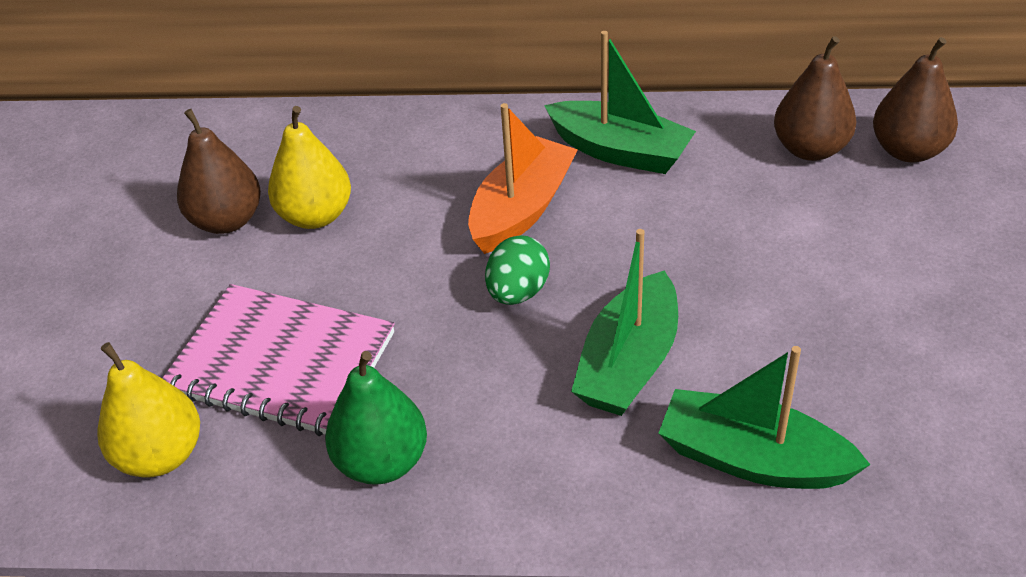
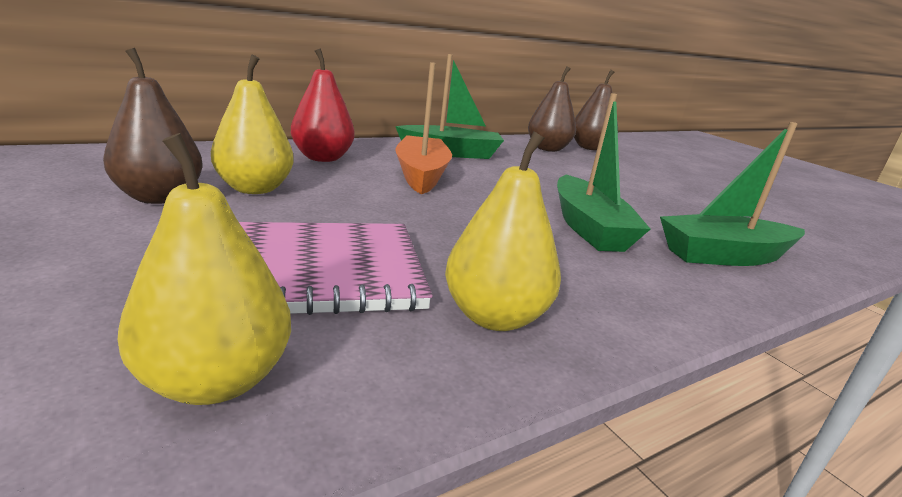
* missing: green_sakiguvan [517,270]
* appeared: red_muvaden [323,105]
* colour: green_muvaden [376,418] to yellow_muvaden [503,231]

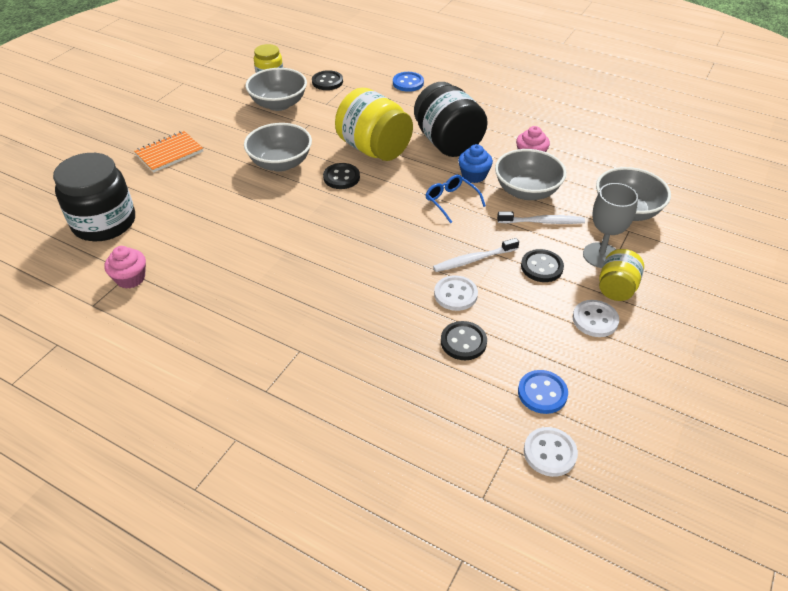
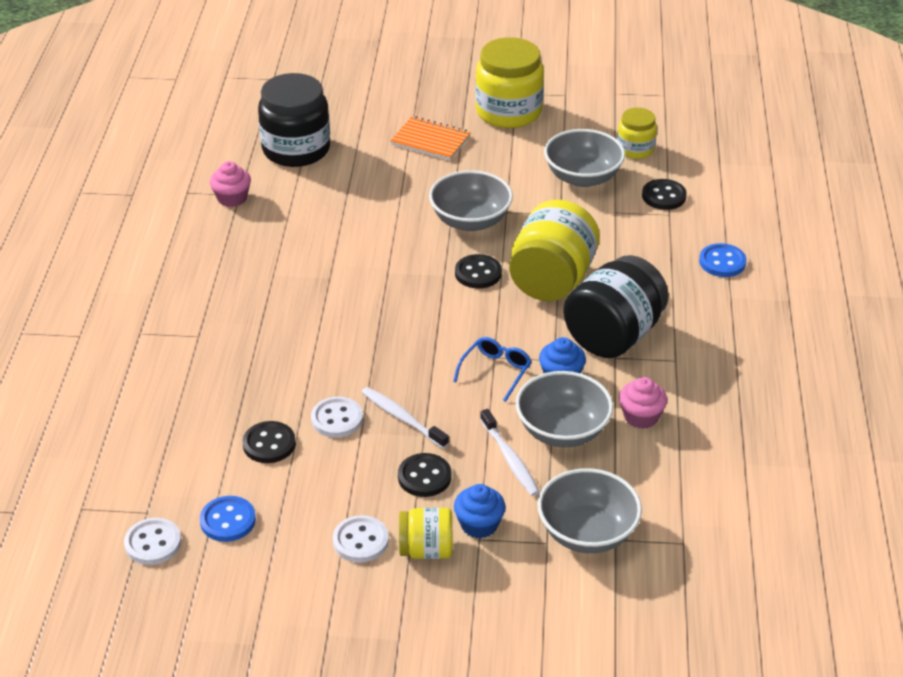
* appeared: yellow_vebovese [509,82]
* exchanged: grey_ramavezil [610,225] to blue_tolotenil [480,511]

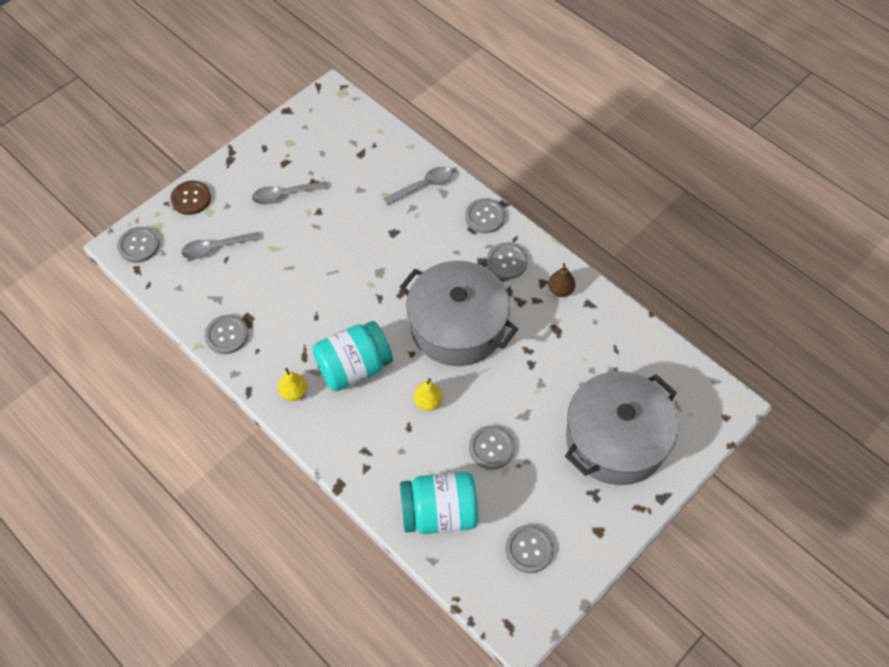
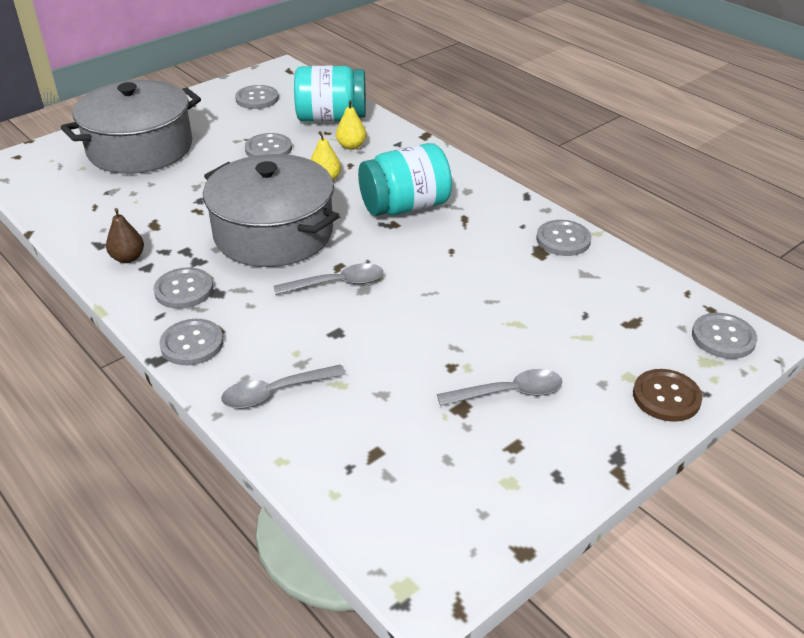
* relocated: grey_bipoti [220,245] to [328,279]
* relocated: yellow_muvaden [292,384] to [351,125]

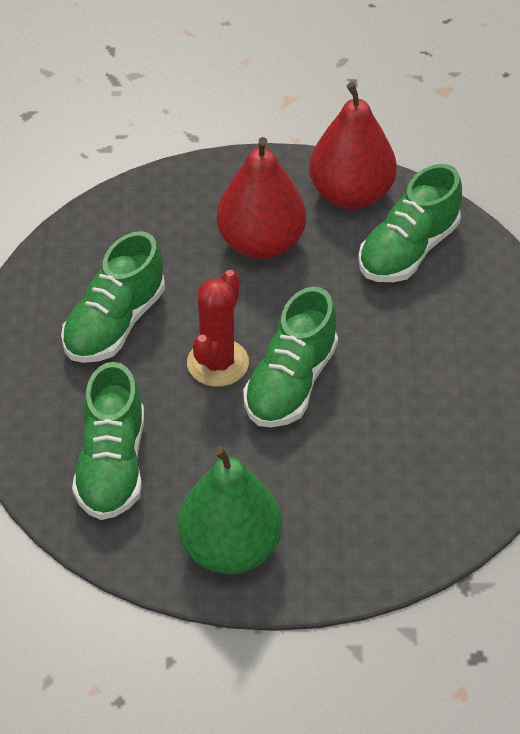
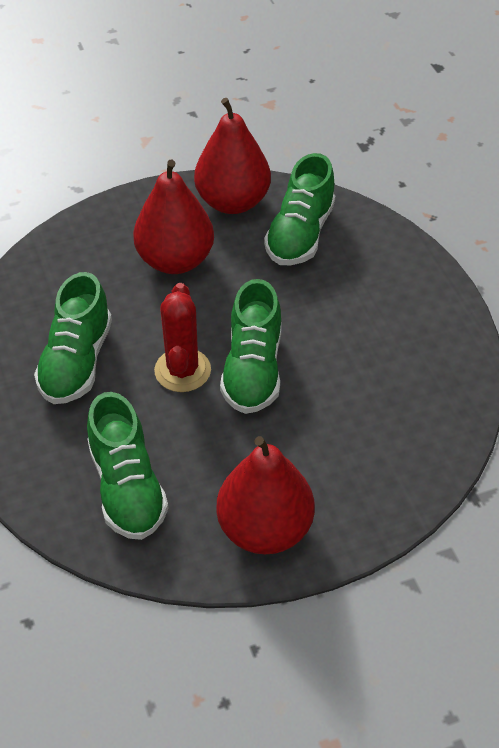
* colour: green_muvaden [230,510] to red_muvaden [265,495]

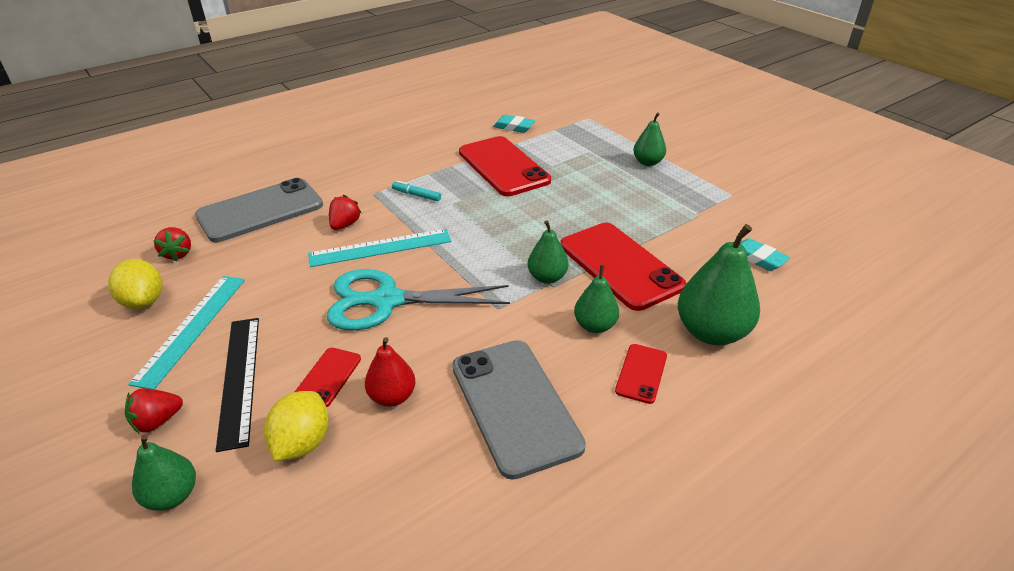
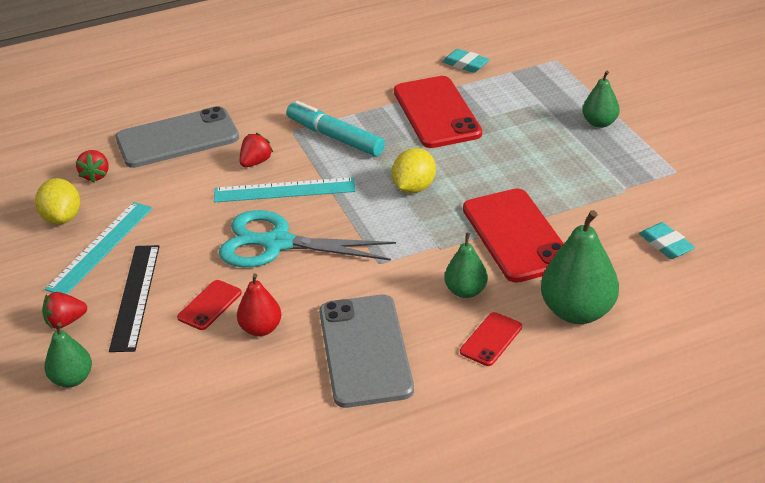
* missing: green_muvaden [548,252]
* relocated: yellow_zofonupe [296,426] to [414,170]
* size: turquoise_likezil [416,190] = [335,128] x2.06

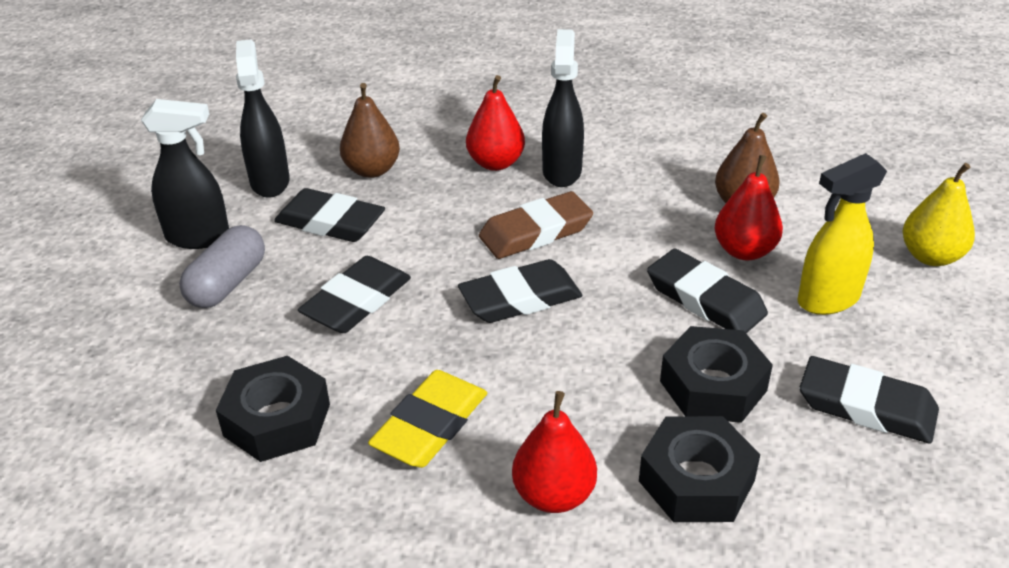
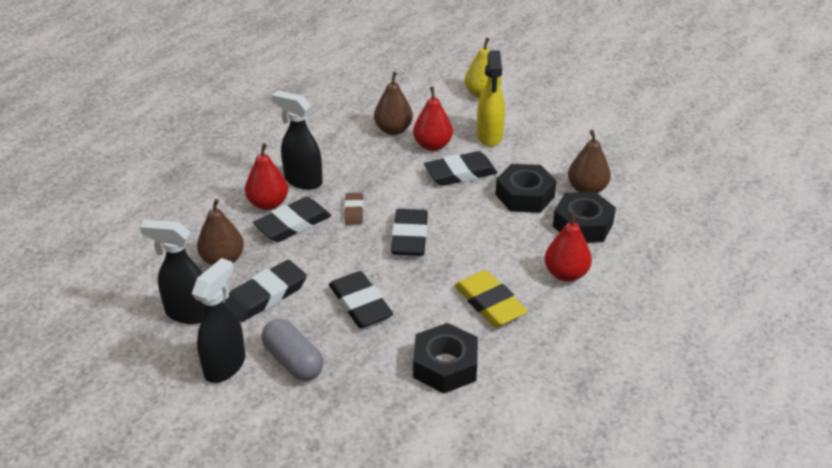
* appeared: brown_muvaden [589,161]
* relocated: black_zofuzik [869,399] to [292,219]
* size: brown_zofuzik [536,225] = [353,209] x0.57

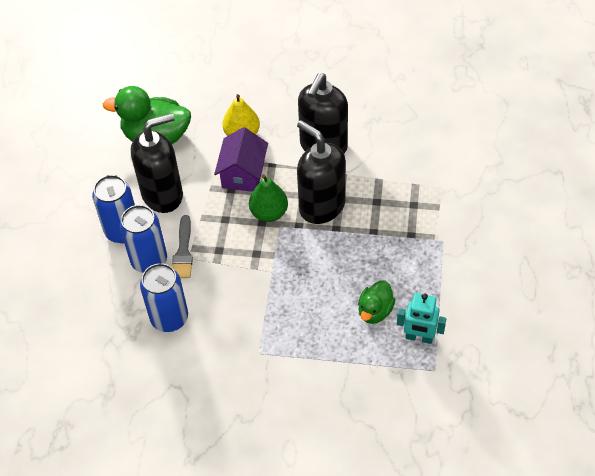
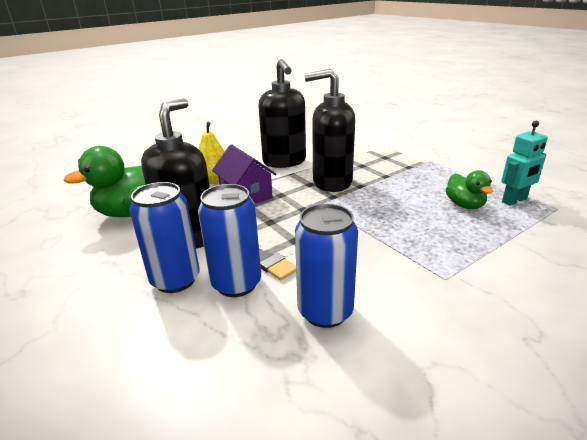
* missing: green_muvaden [268,198]

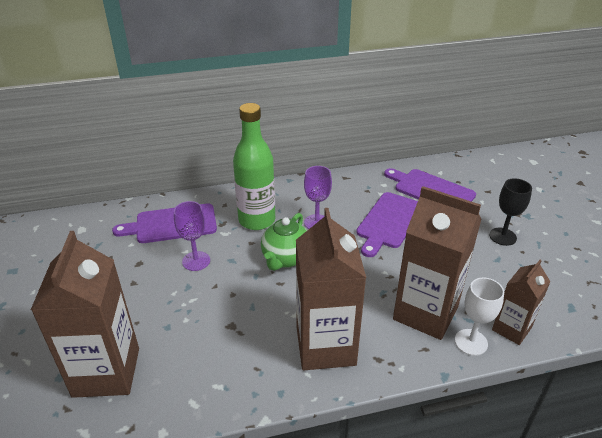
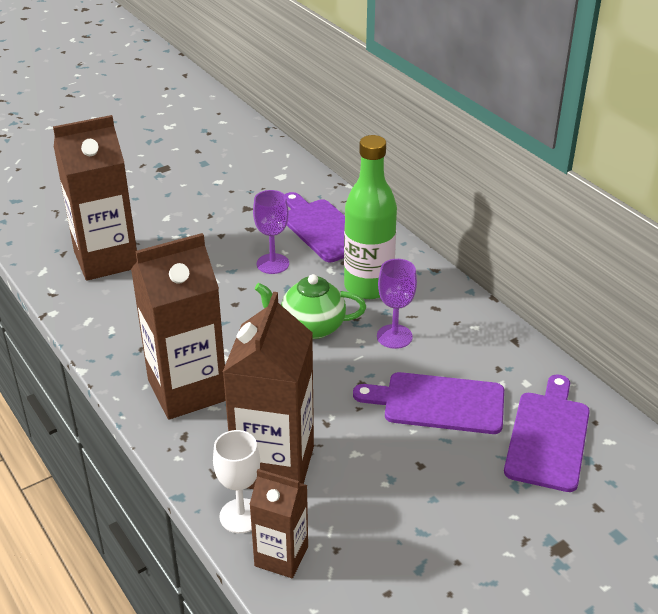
* missing: black_ramavezil [510,212]

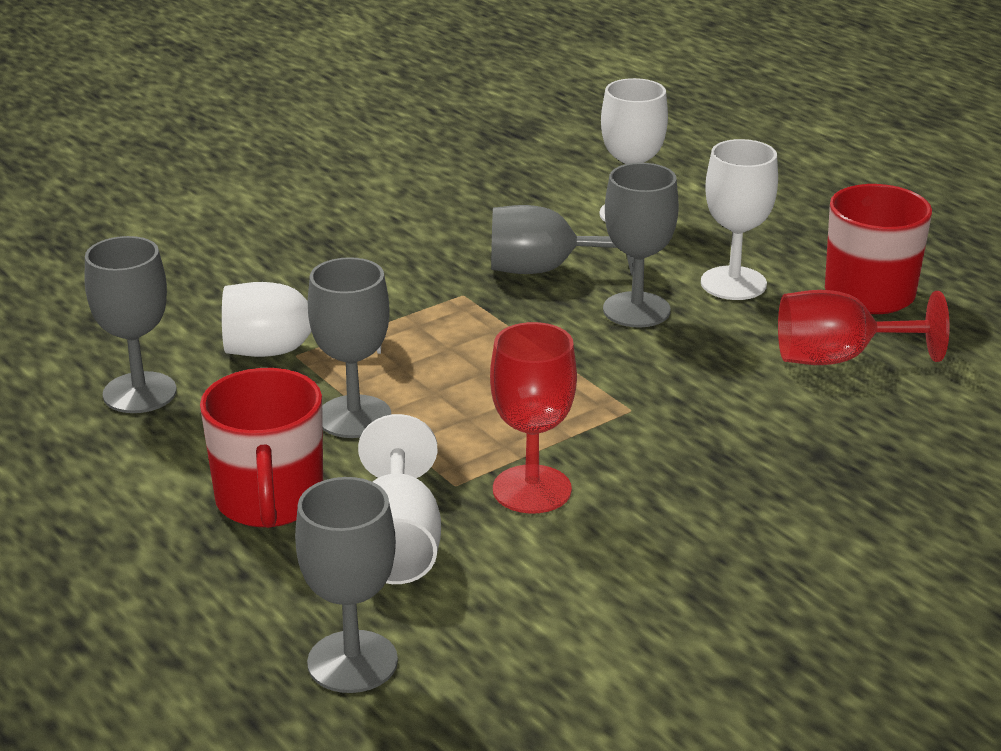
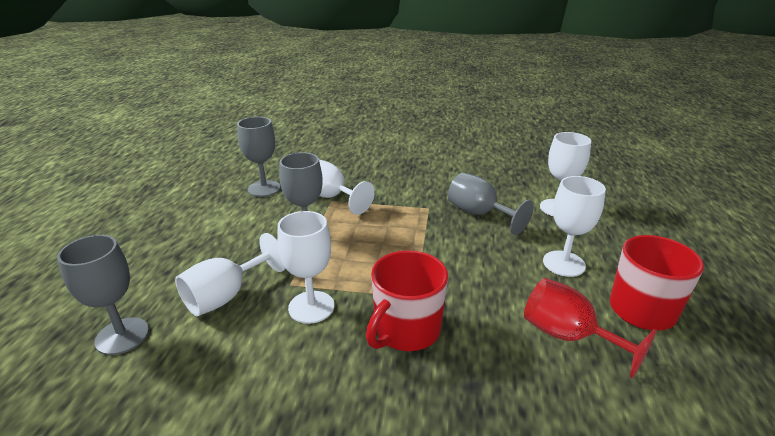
* missing: grey_ramavezil [641,245]
* relocated: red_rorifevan [261,448] to [407,300]
* colour: red_ramavezil [533,418] to white_ramavezil [305,267]

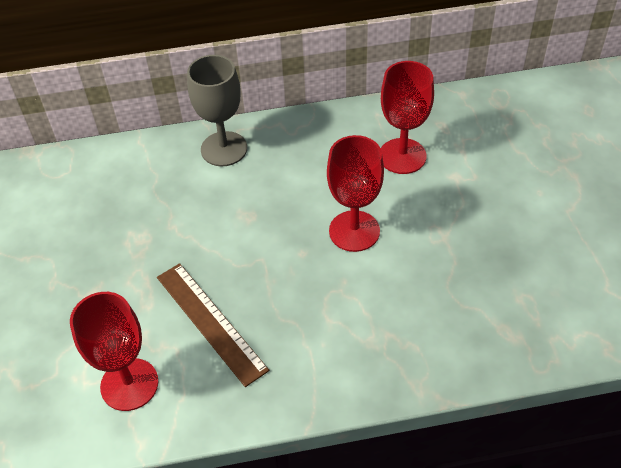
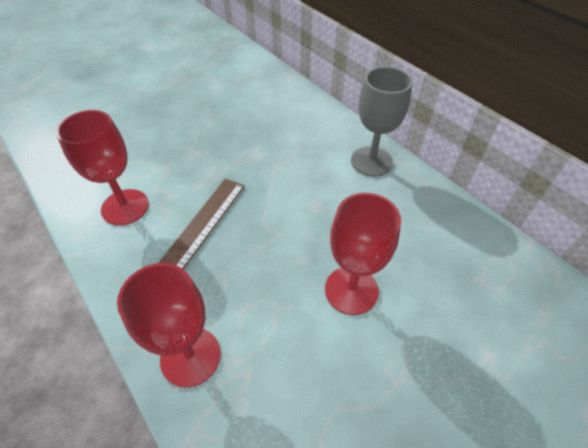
* relocated: red_ramavezil [407,117] to [169,325]

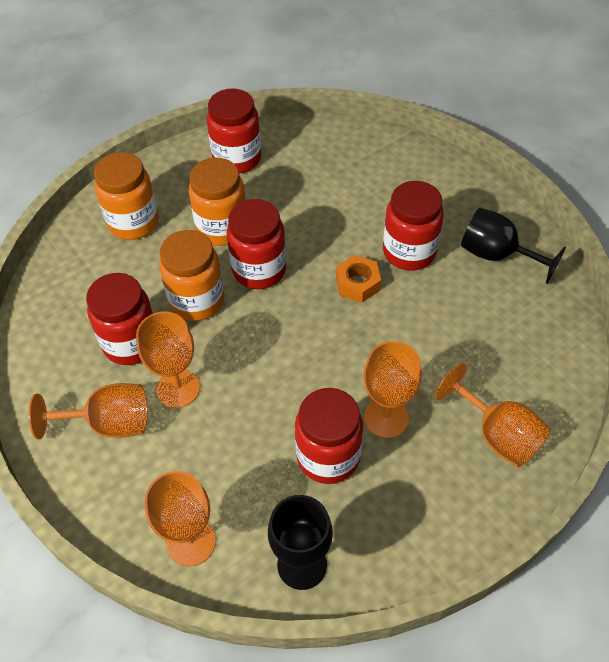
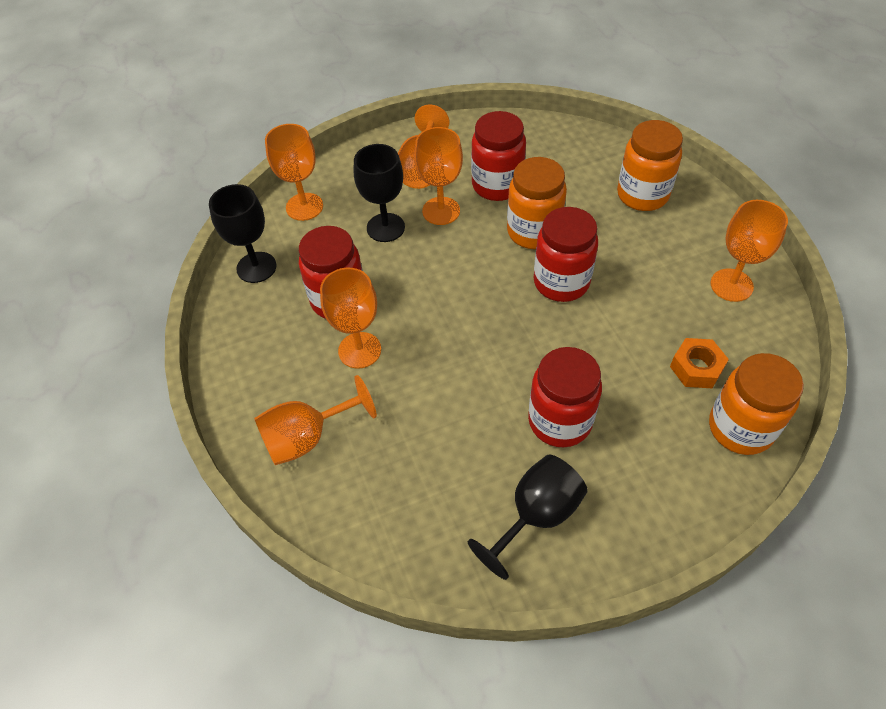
* appeared: black_ramavezil [379,193]
* relocated: orange_vebovese [217,201] to [756,404]
* relocated: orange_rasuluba [358,279] to [699,363]
* exchanged: red_vebovese [234,131] to orange_ramavezil [749,251]

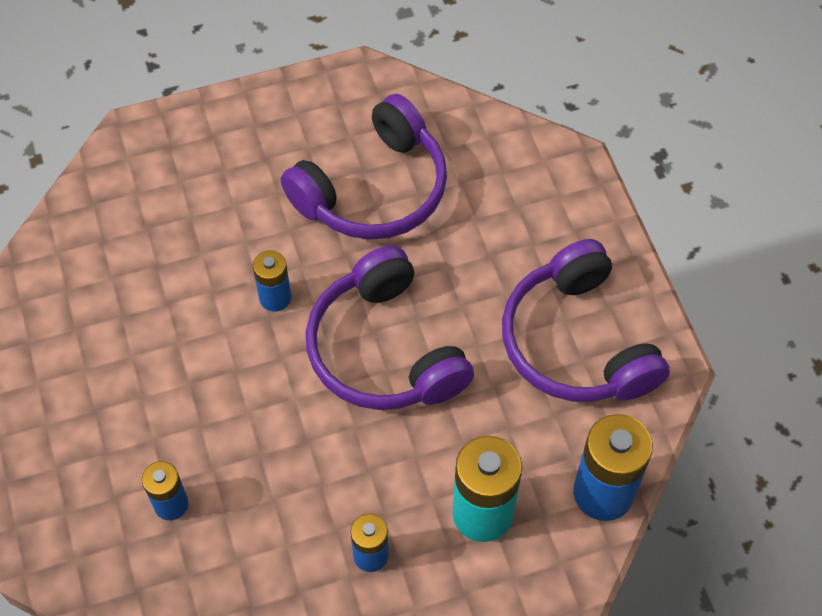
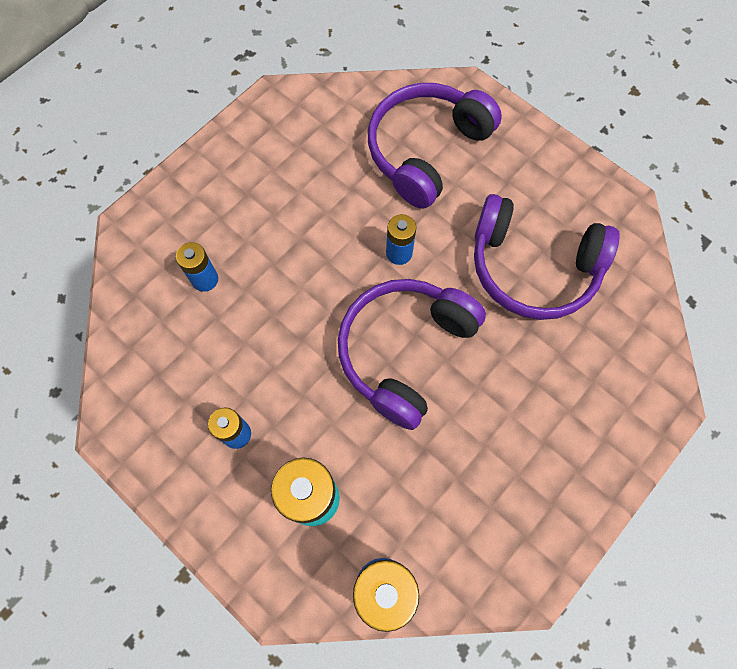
* relocated: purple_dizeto [586,320] to [435,146]

